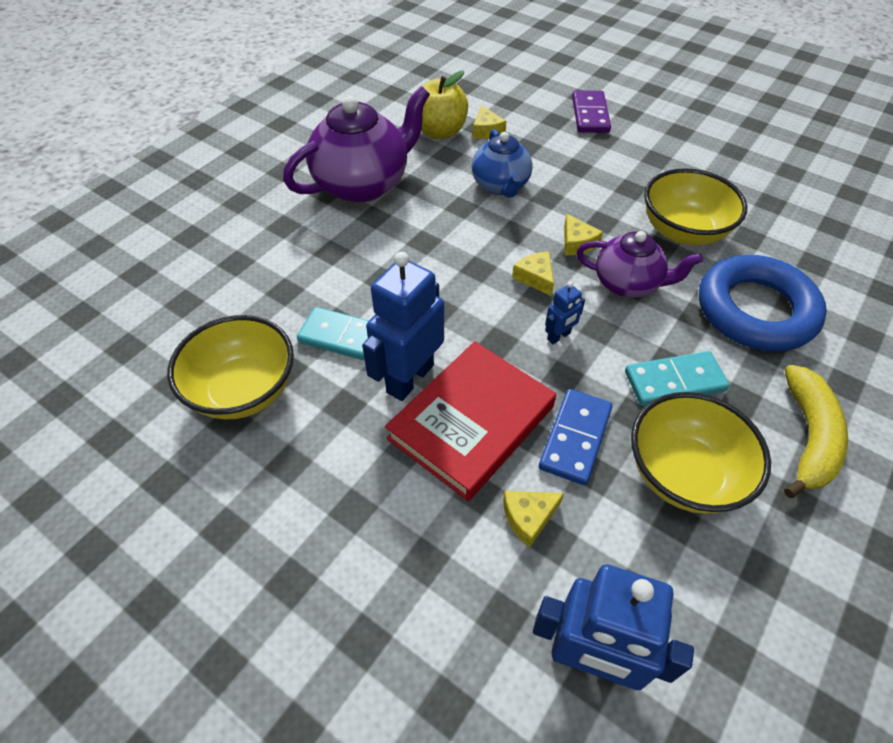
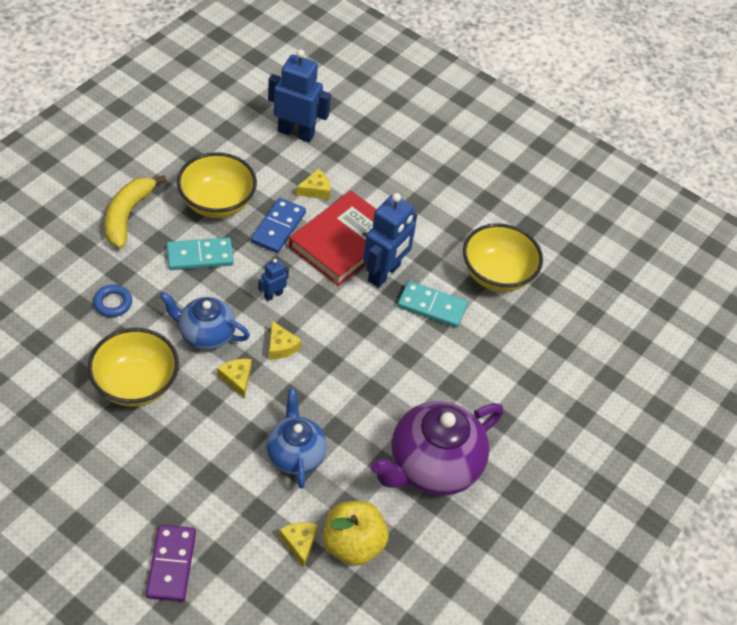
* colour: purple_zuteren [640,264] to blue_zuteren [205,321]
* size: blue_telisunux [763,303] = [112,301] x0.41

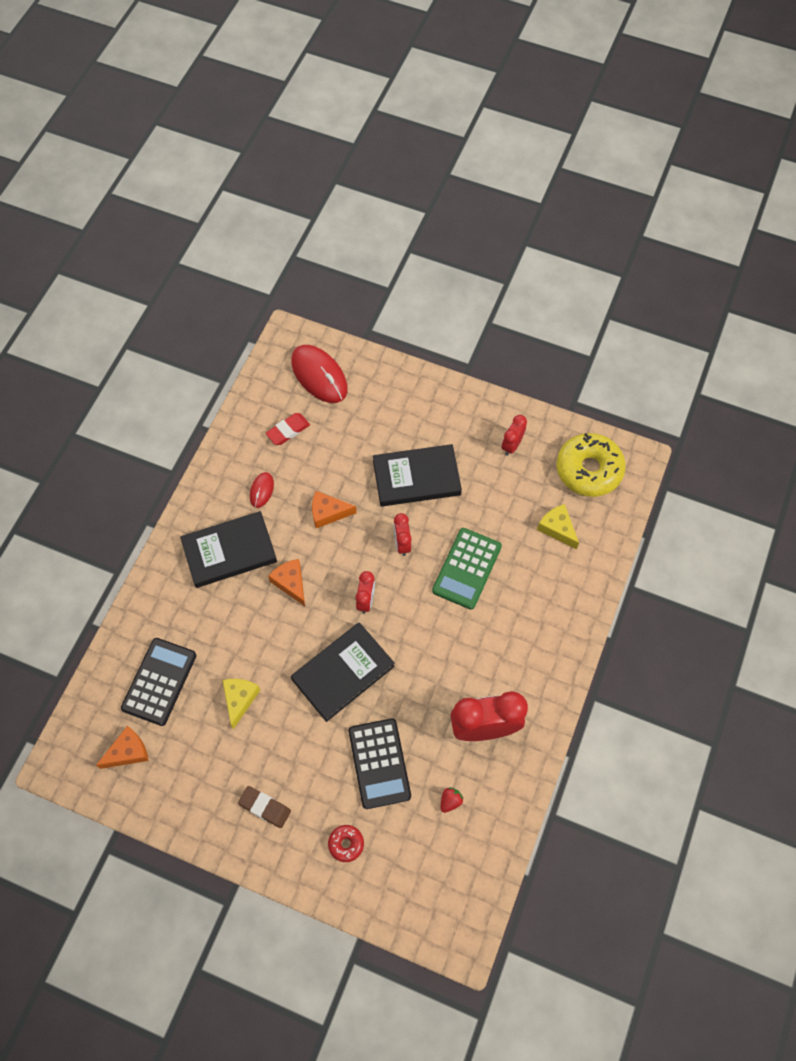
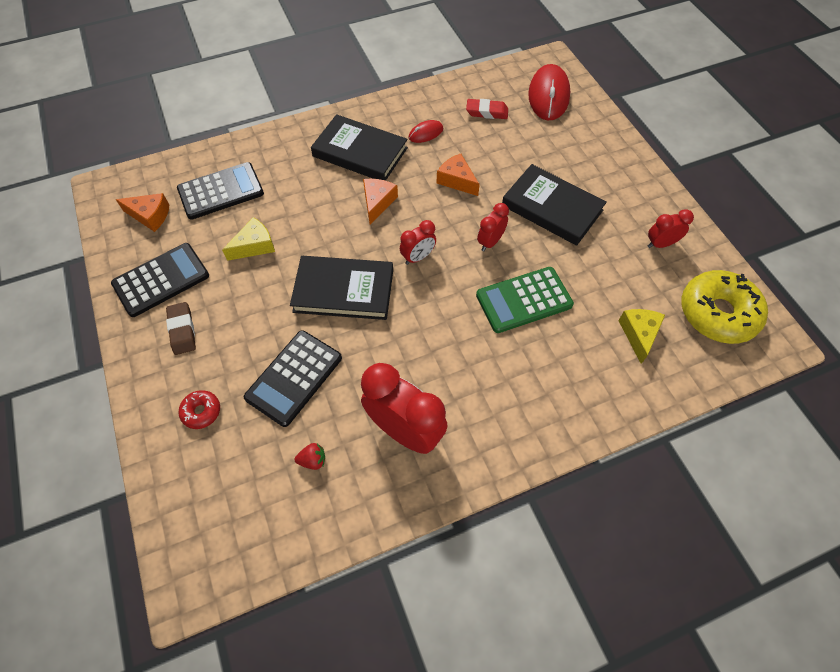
* appeared: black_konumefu [160,280]

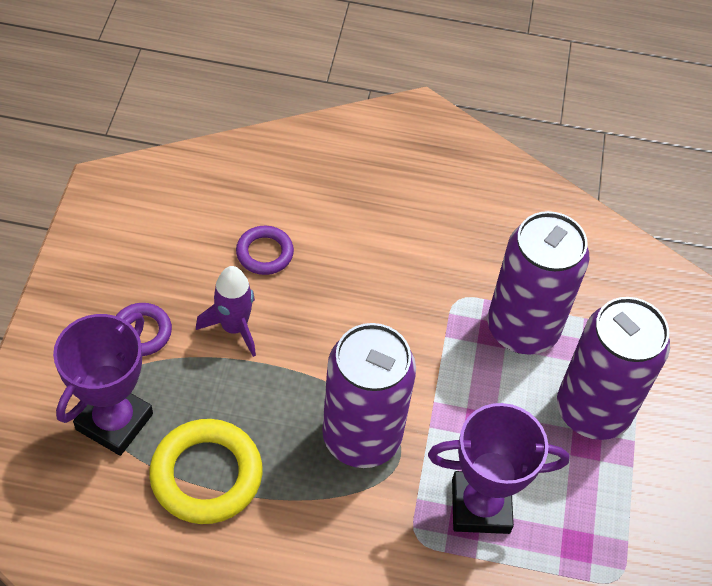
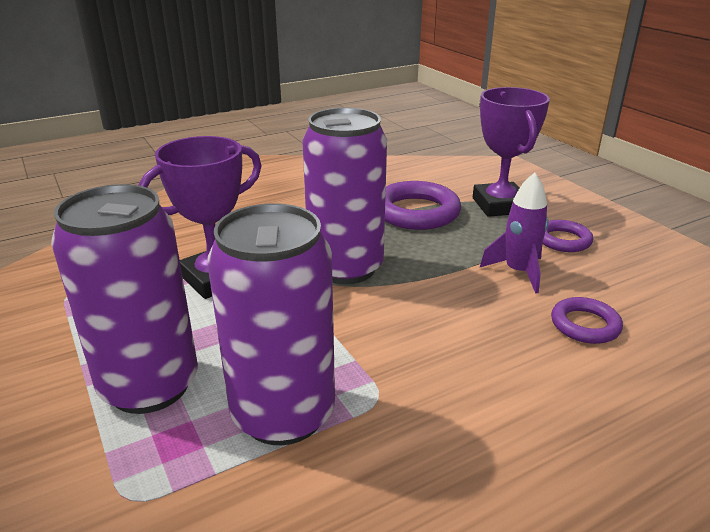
* colour: yellow_telisunux [206,471] to purple_telisunux [423,205]

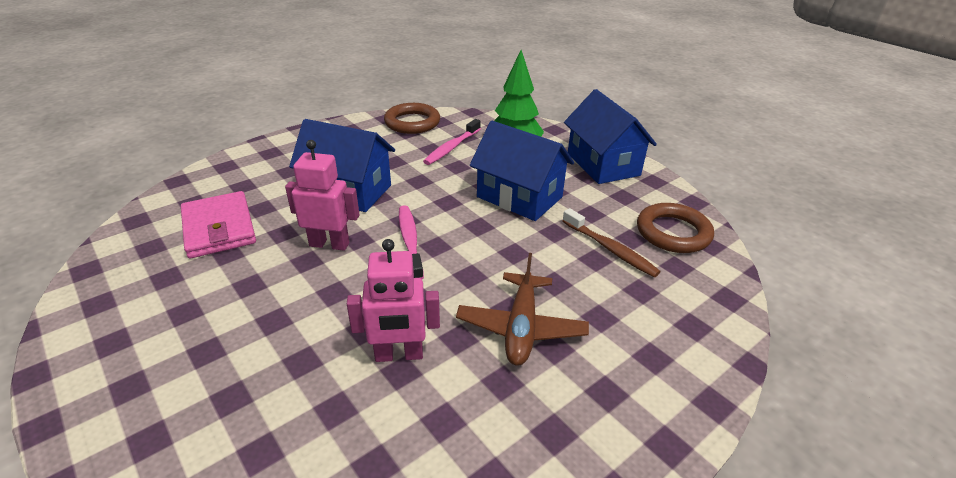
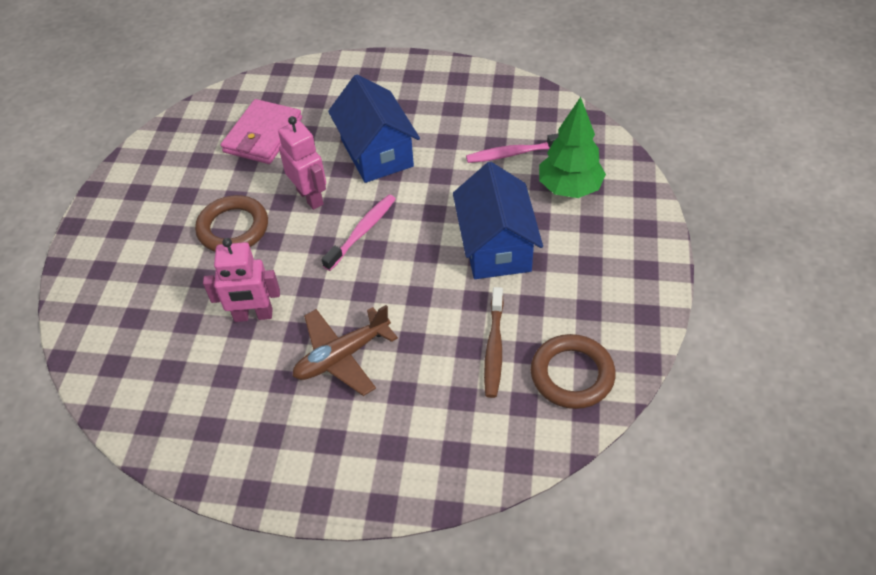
* missing: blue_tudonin [610,136]
* relocated: brown_telisunux [412,118] to [231,223]
* spun: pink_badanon [393,300] = [241,280] 45 degrees counterclockwise

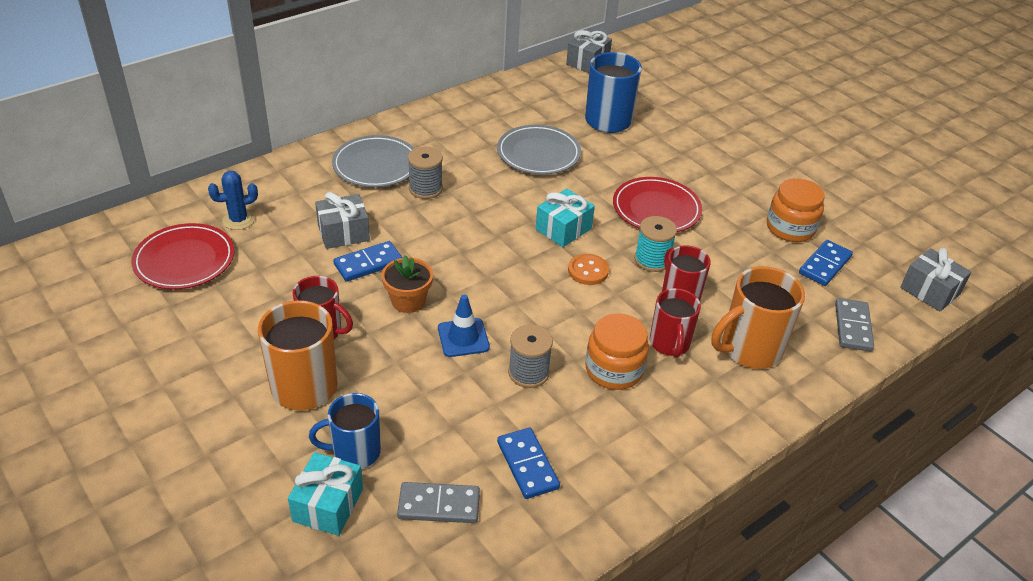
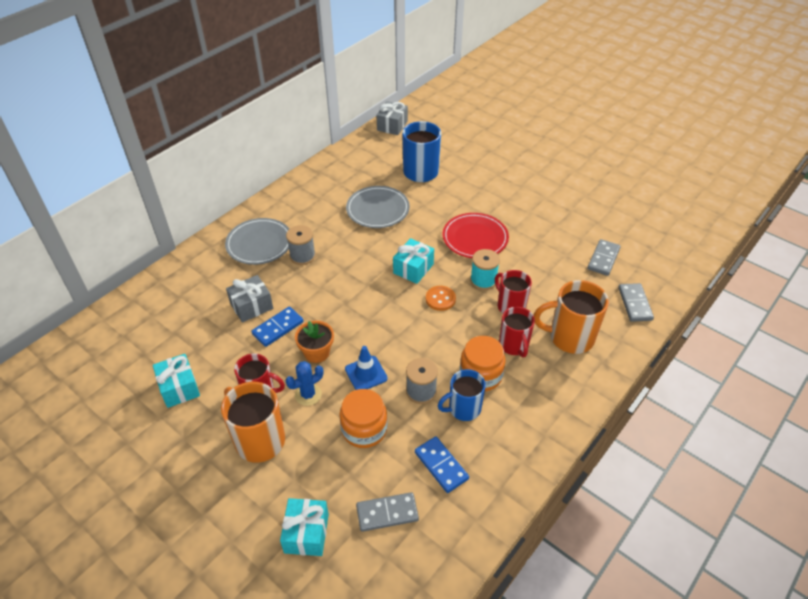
* missing: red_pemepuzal [183,256]
* missing: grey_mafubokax [935,280]
* appeared: turquoise_mafubokax [176,381]
* relocated: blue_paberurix [233,200] to [304,383]
* relocated: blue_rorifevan [345,431] to [462,395]
* relocated: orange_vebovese [796,210] to [363,418]
* colour: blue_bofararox [826,263] to grey_bofararox [604,257]
* spun: orange_rorifevan [758,317] = [571,317] 45 degrees clockwise

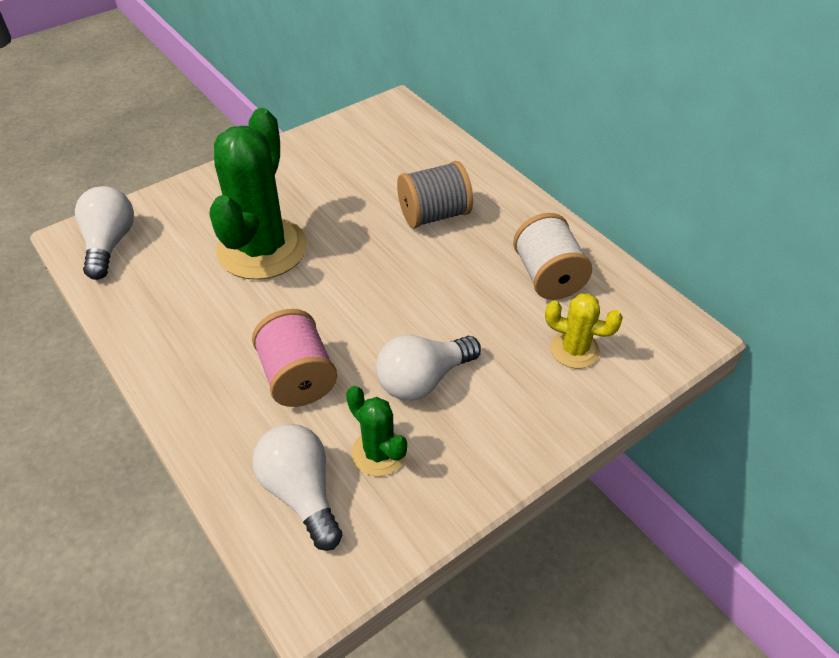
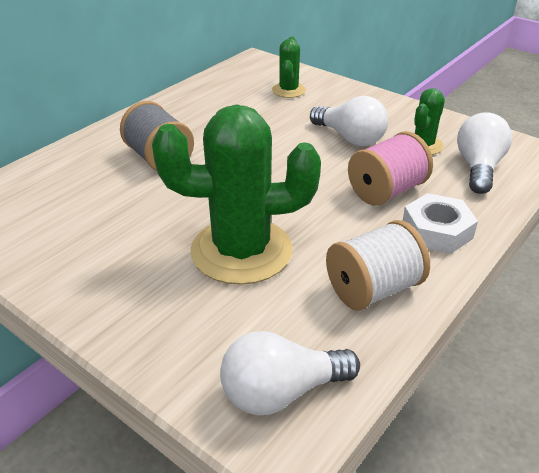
* appeared: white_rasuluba [440,223]
* relocated: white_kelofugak [552,256] to [378,265]
* colour: yellow_paberurix [584,330] to green_paberurix [289,67]
* spun: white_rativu [297,487] = [484,153] 150 degrees clockwise

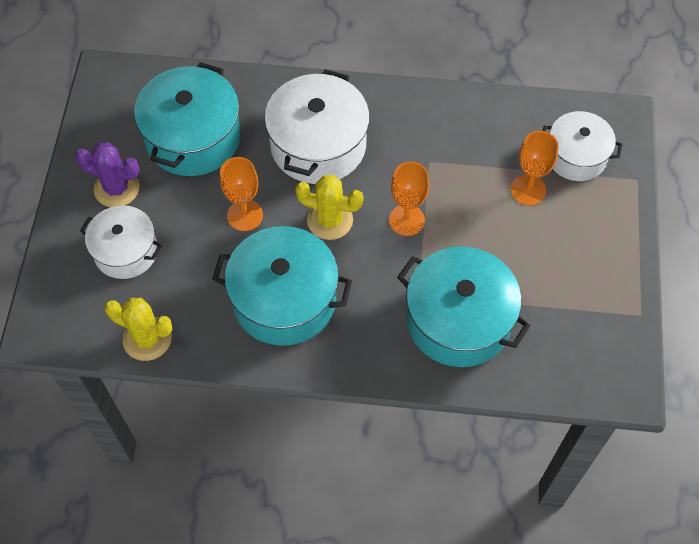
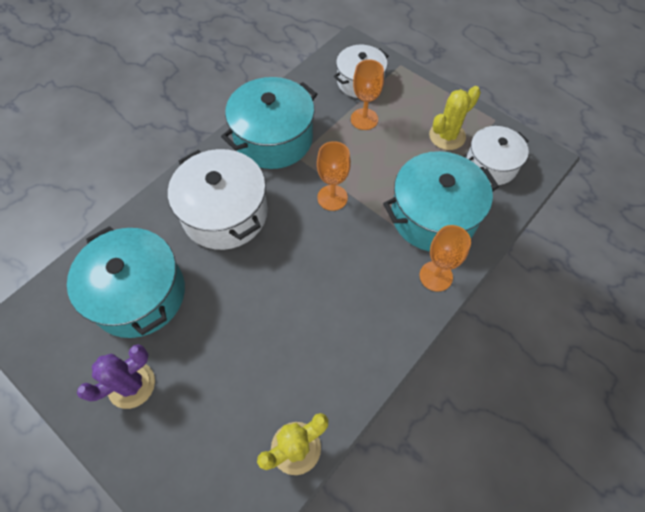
* relocated: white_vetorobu [121,242] to [497,155]
* relocated: turquoise_vetorobu [282,286] to [269,123]
* relocated: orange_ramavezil [241,194] to [445,258]
* relocated: yellow_paberurix [329,207] to [455,118]

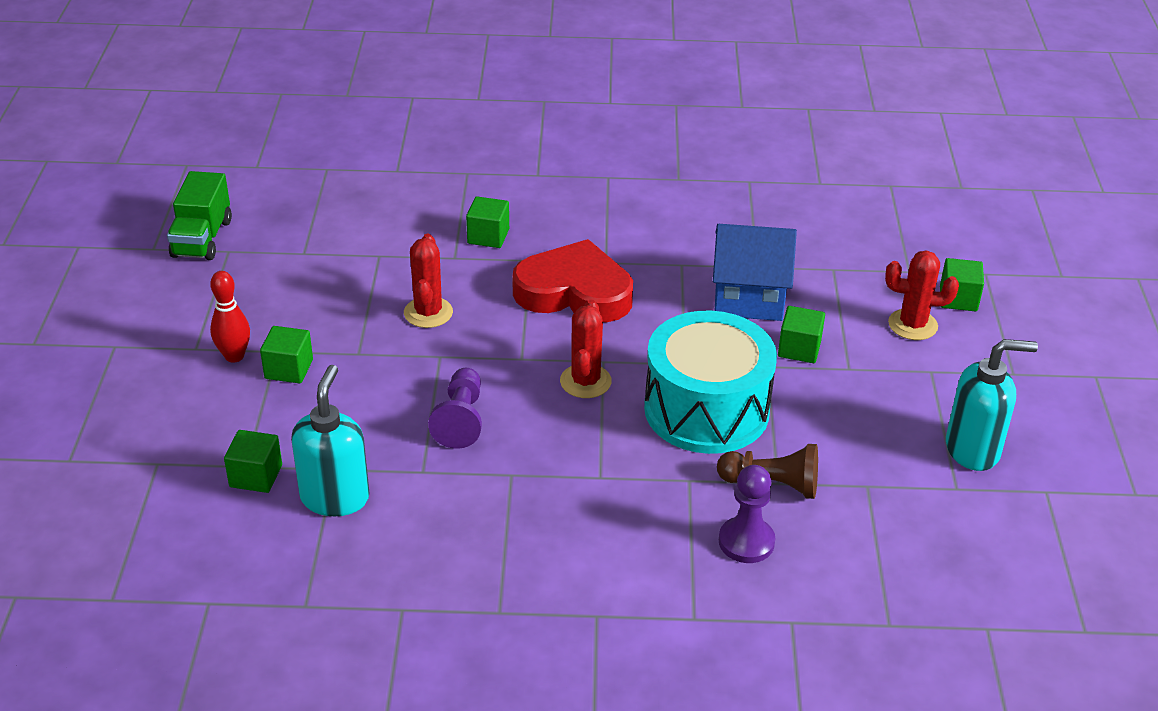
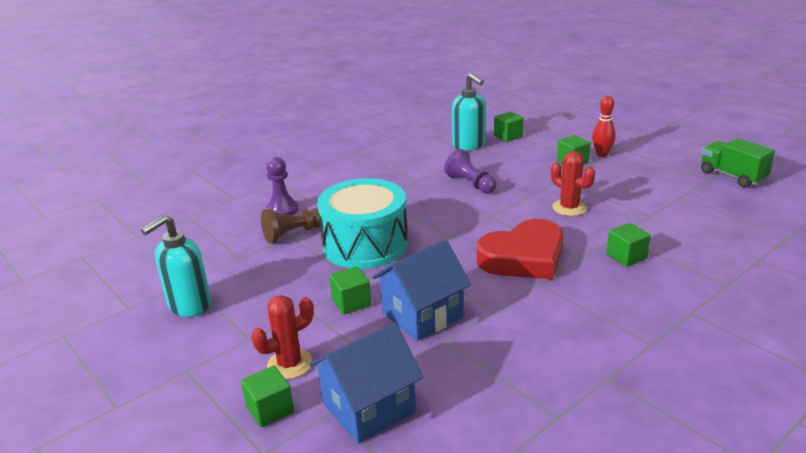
* missing: red_paberurix [586,349]
* appeared: blue_tudonin [366,383]

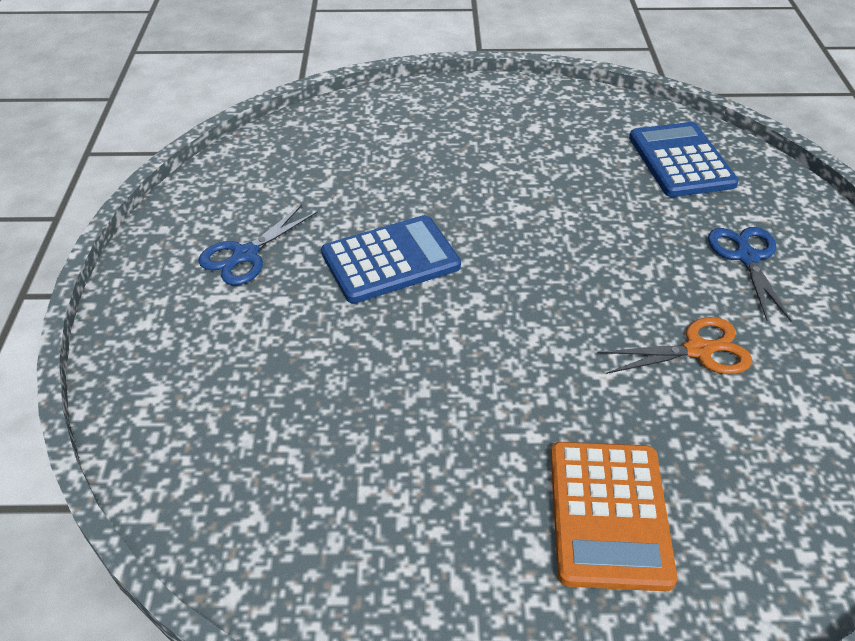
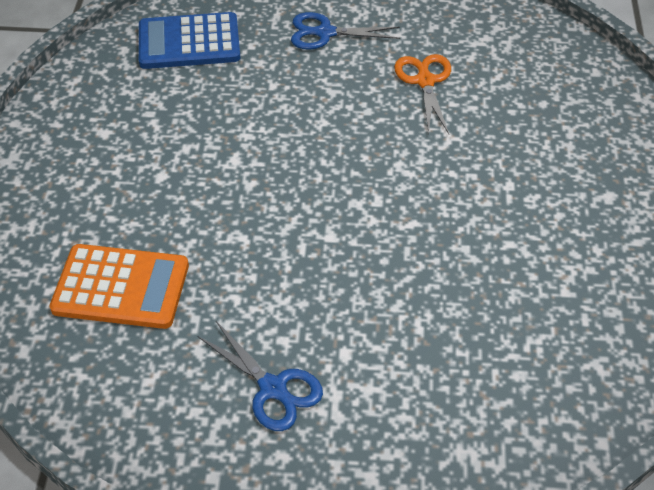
* missing: blue_konumefu [391,259]
* relocated: orange_konumefu [614,516] to [119,286]

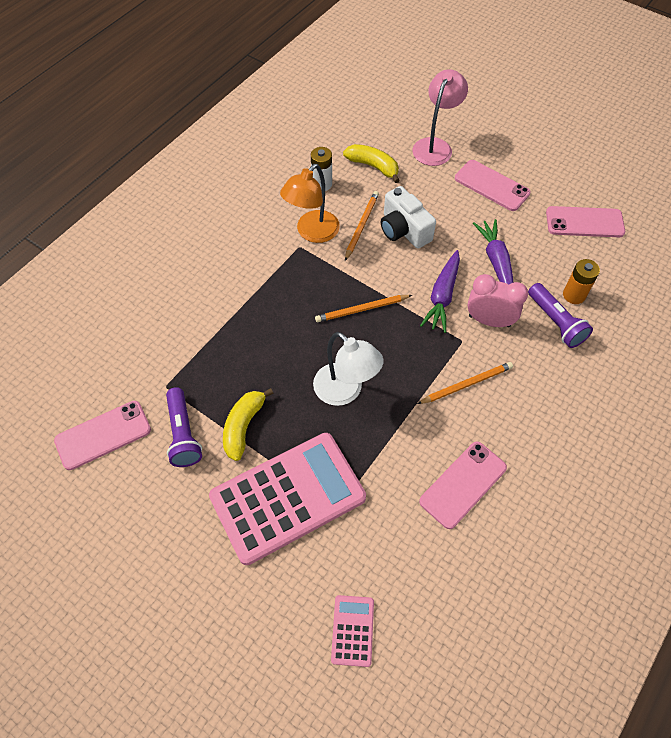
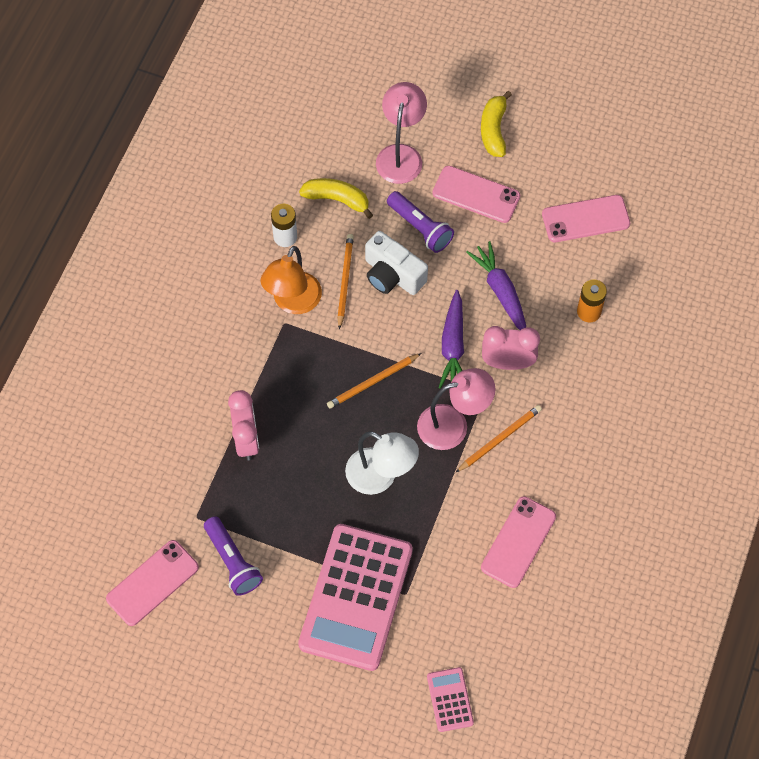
* appeared: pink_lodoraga [243,425]
* appeared: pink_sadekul [456,409]
* relocated: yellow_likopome [248,424] to [496,124]
* relocated: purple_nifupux [560,315] to [420,222]
* spun: pink_konumefu [287,499] = [355,597] 150 degrees clockwise

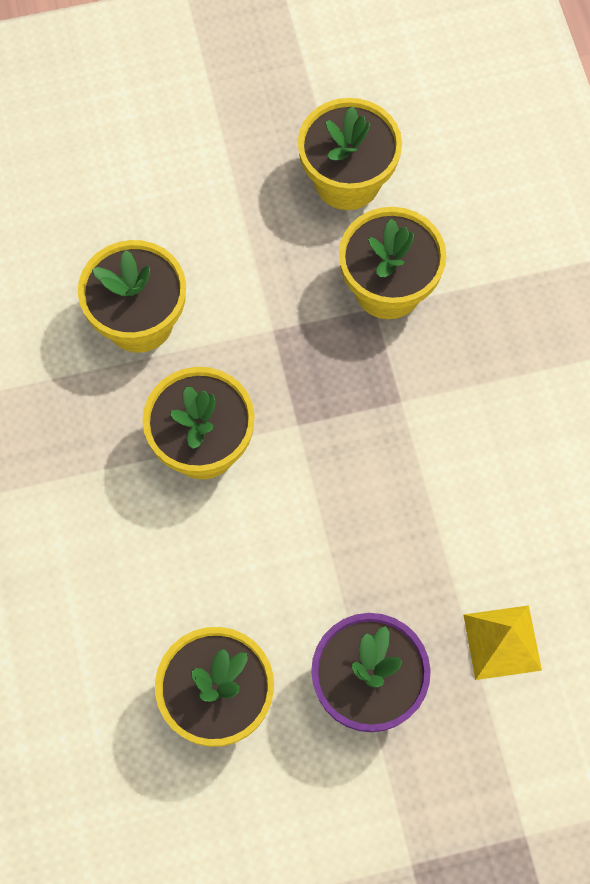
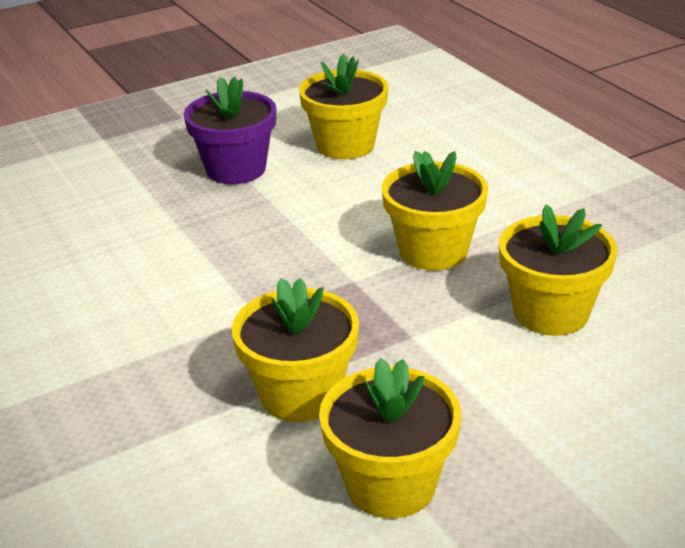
* missing: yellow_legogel [502,642]

